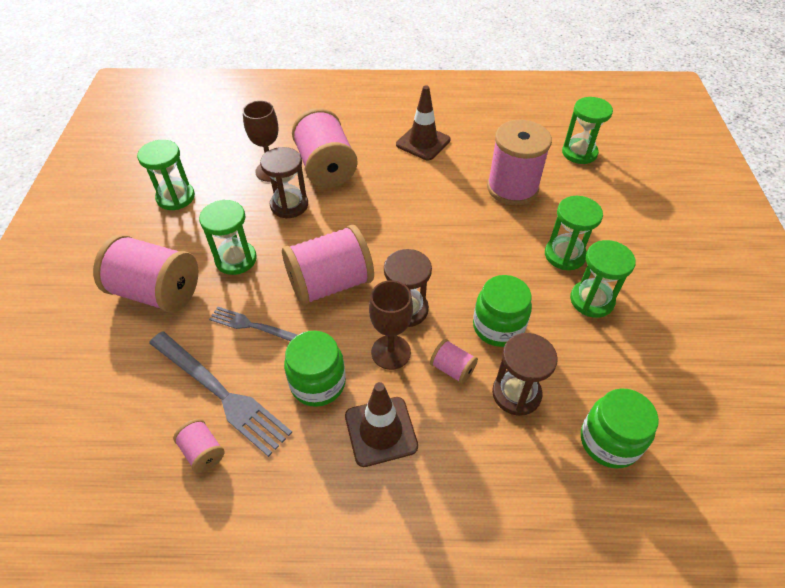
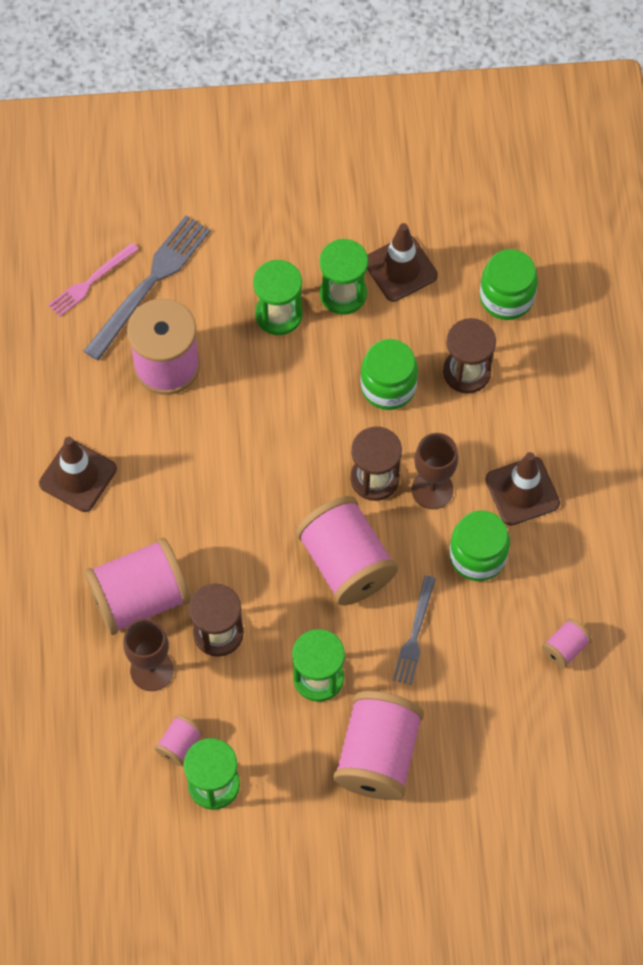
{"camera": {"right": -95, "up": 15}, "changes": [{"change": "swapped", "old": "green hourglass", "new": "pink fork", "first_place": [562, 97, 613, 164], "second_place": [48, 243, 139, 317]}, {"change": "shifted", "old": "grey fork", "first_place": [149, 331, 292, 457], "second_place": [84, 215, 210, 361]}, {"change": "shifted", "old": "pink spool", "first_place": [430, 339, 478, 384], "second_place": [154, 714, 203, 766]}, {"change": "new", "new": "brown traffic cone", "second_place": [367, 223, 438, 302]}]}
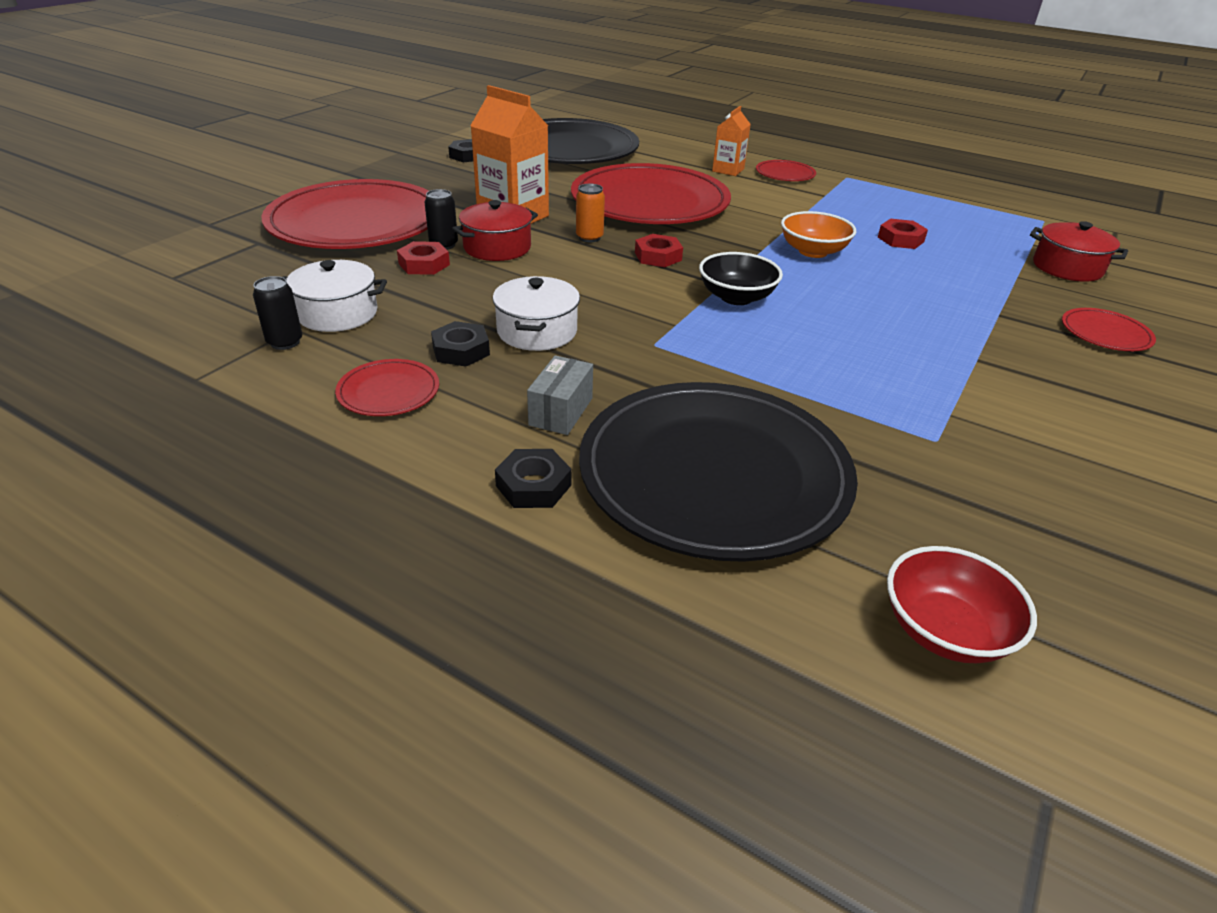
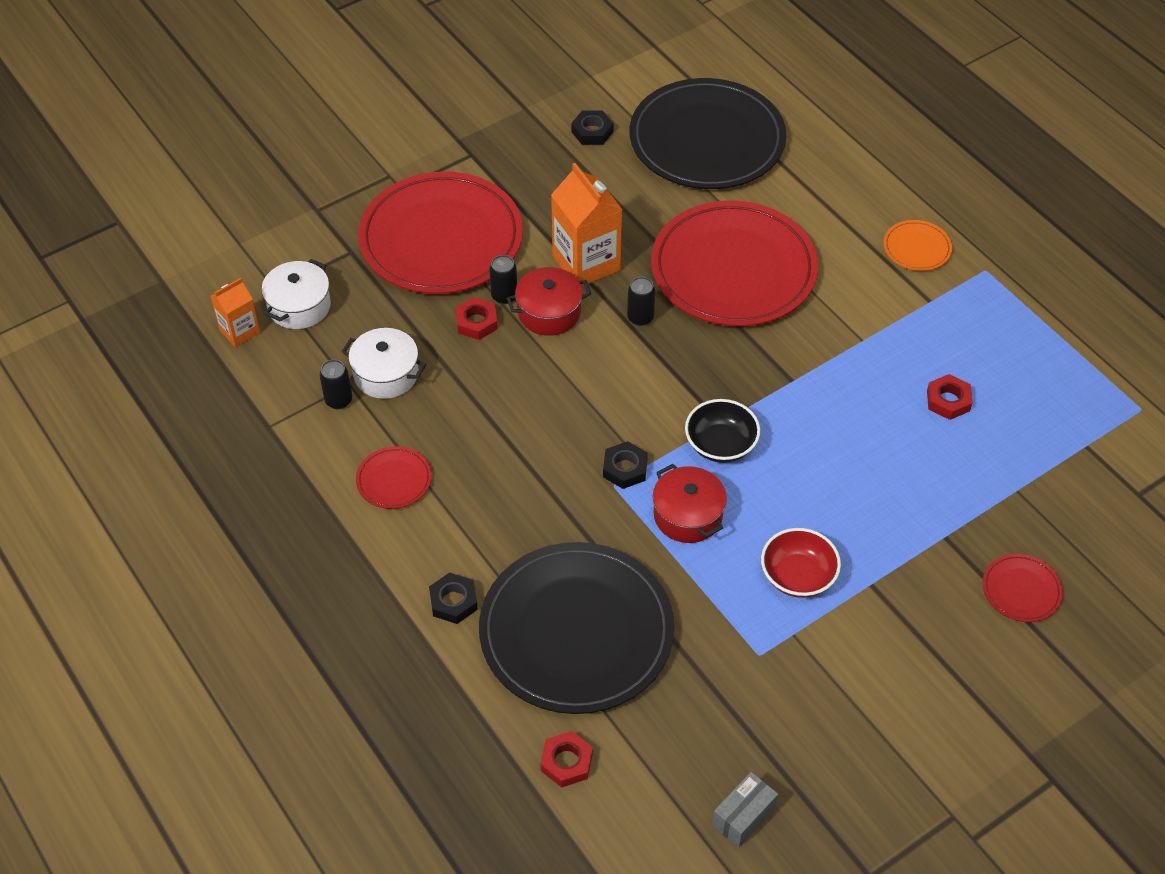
{"camera": {"right": 25, "up": 15}, "changes": [{"change": "shifted", "old": "orange carton", "first_place": [712, 106, 751, 176], "second_place": [210, 278, 260, 347]}, {"change": "shifted", "old": "white pot", "first_place": [492, 276, 580, 351], "second_place": [261, 259, 331, 329]}, {"change": "shifted", "old": "red nut", "first_place": [635, 234, 683, 267], "second_place": [540, 731, 593, 788]}, {"change": "shifted", "old": "black nut", "first_place": [431, 321, 490, 366], "second_place": [603, 441, 648, 489]}, {"change": "repainted", "old": "orange can", "new": "black can", "first_place": [576, 184, 605, 242], "second_place": [627, 277, 655, 326]}, {"change": "shifted", "old": "red pot", "first_place": [1030, 221, 1128, 282], "second_place": [653, 464, 727, 543]}, {"change": "shifted", "old": "grey box", "first_place": [527, 355, 593, 435], "second_place": [712, 772, 778, 848]}, {"change": "shifted", "old": "red bowl", "first_place": [887, 546, 1037, 663], "second_place": [761, 528, 841, 598]}, {"change": "repainted", "old": "red plate", "new": "orange plate", "first_place": [756, 160, 816, 181], "second_place": [883, 220, 952, 271]}, {"change": "gone", "old": "orange bowl", "first_place": [781, 211, 856, 258]}]}
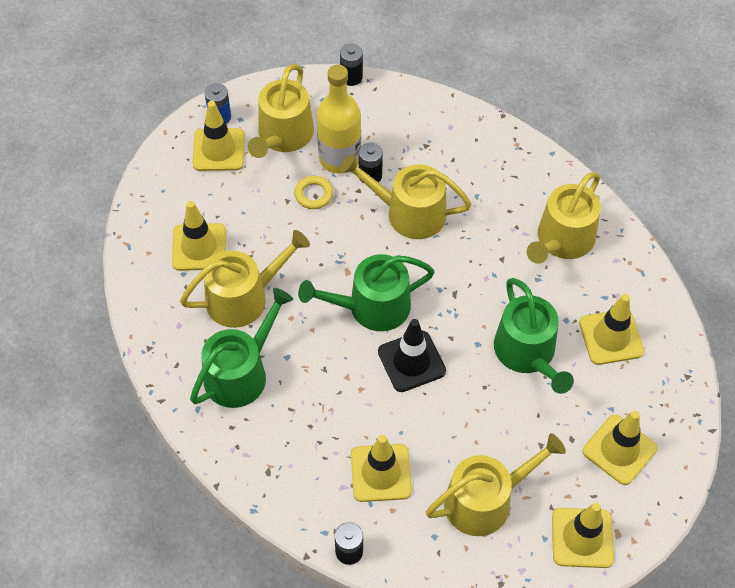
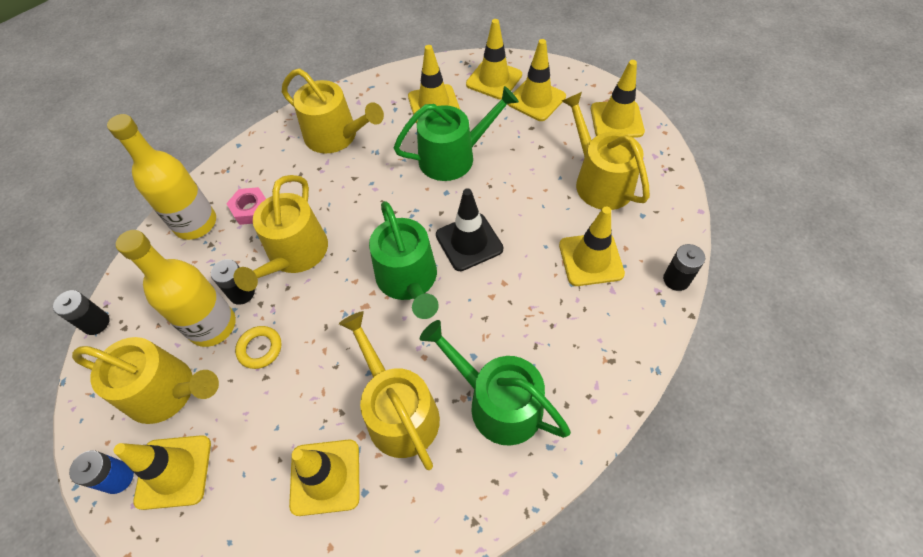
{"camera": {"right": -90, "up": 0}, "changes": [{"change": "new", "new": "yellow bottle", "second_place": [107, 114, 216, 240]}, {"change": "new", "new": "pink nut", "second_place": [226, 187, 266, 225]}, {"change": "new", "new": "yellow traffic cone", "second_place": [466, 19, 522, 100]}]}
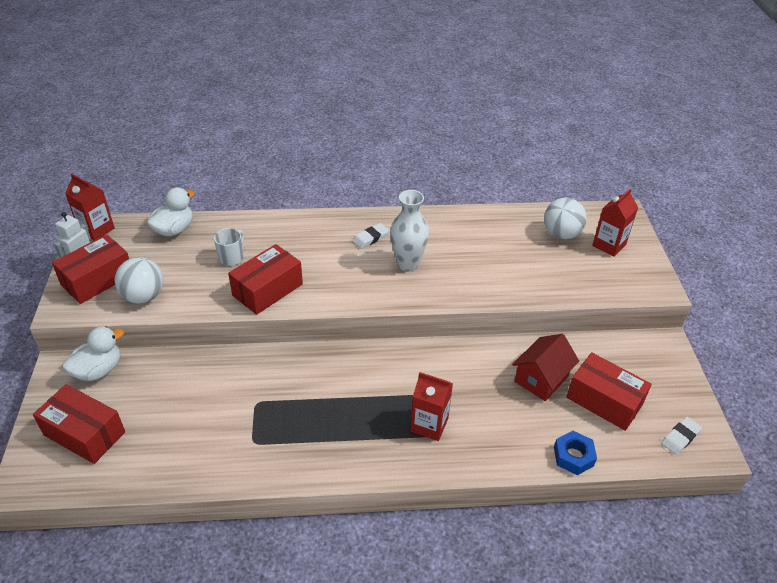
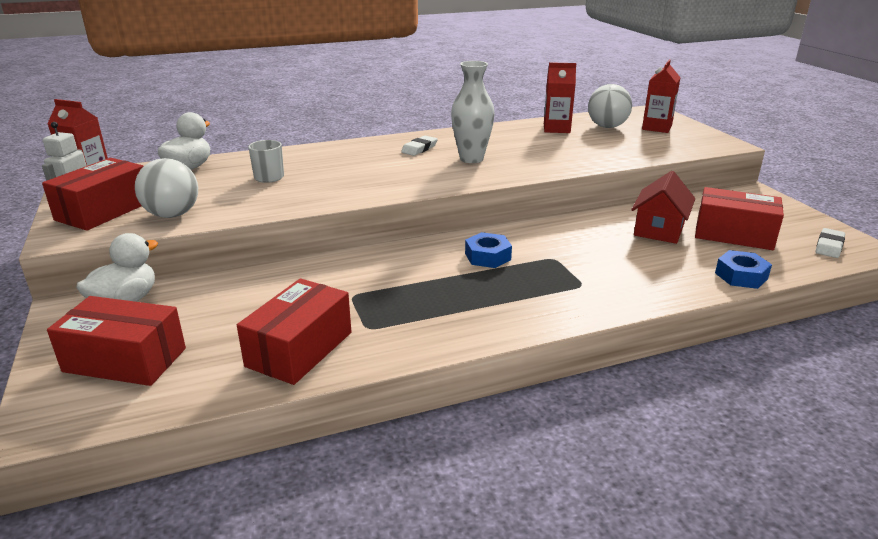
{"camera": {"right": -15, "up": -15}, "changes": [{"change": "shifted", "old": "red box", "first_place": [228, 244, 303, 315], "second_place": [237, 278, 351, 385]}, {"change": "new", "new": "blue nut", "second_place": [465, 232, 512, 268]}, {"change": "shifted", "old": "red carton", "first_place": [411, 372, 453, 441], "second_place": [544, 62, 576, 133]}]}
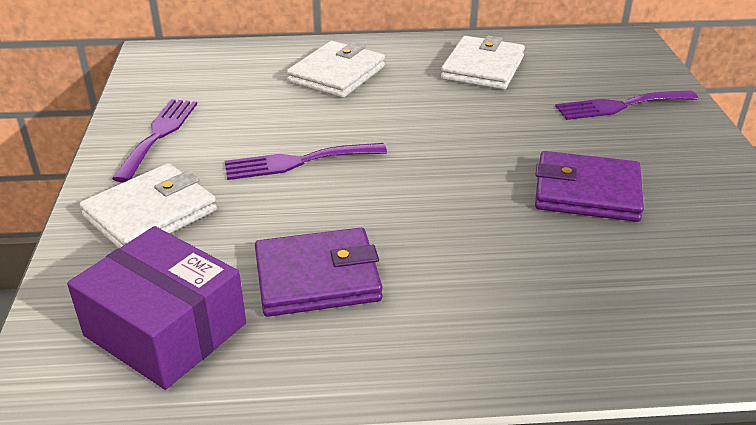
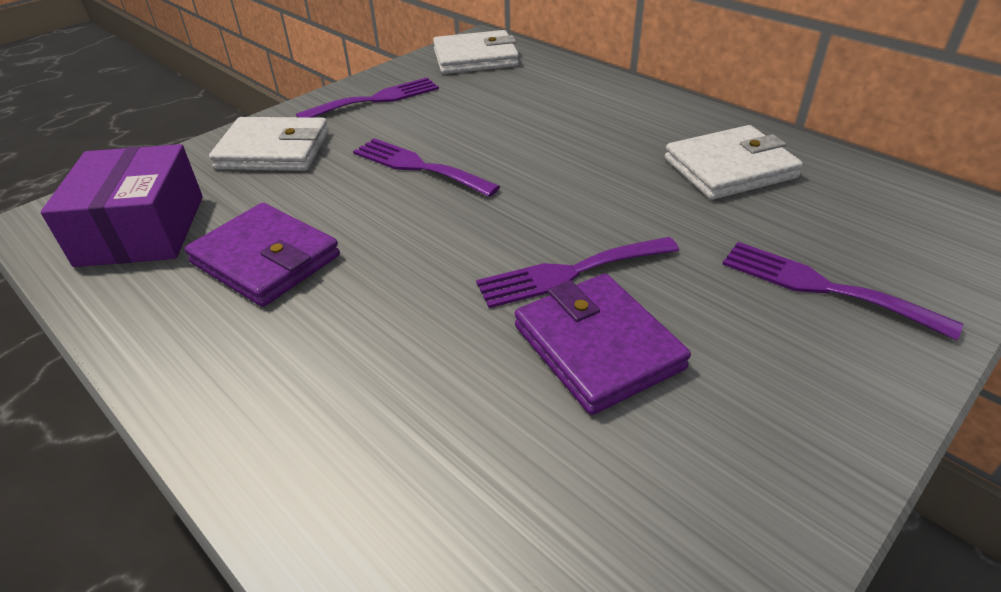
{"camera": {"right": 50, "up": 5}, "changes": [{"change": "shifted", "old": "white wallet", "first_place": [287, 41, 385, 98], "second_place": [433, 30, 519, 74]}, {"change": "new", "new": "purple fork", "second_place": [476, 237, 679, 308]}]}
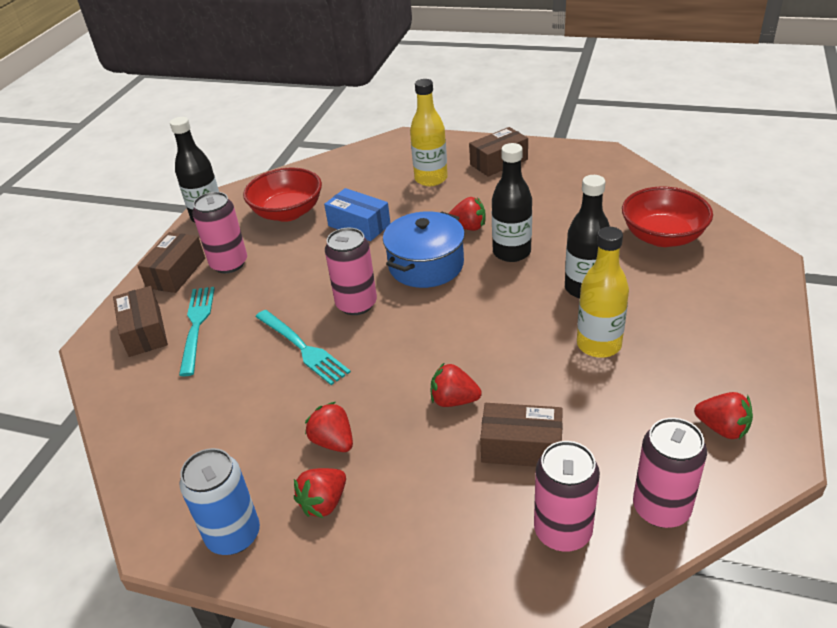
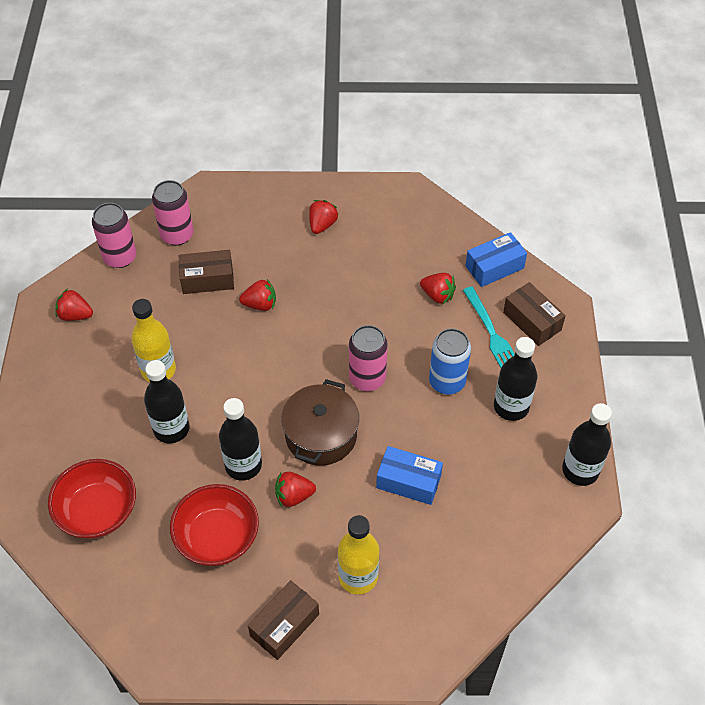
{"camera": {"right": 160, "up": 15}, "changes": [{"change": "shifted", "old": "red bowl", "first_place": [243, 168, 322, 222], "second_place": [170, 484, 259, 566]}, {"change": "repainted", "old": "blue pot", "new": "brown pot", "first_place": [383, 211, 465, 288], "second_place": [281, 379, 359, 466]}, {"change": "shifted", "old": "red strawberry", "first_place": [305, 402, 353, 452], "second_place": [420, 273, 456, 304]}, {"change": "shifted", "old": "blue can", "first_place": [180, 448, 260, 555], "second_place": [429, 328, 471, 395]}, {"change": "new", "new": "blue box", "second_place": [465, 232, 527, 287]}, {"change": "swapped", "old": "pink can", "new": "black bottle", "first_place": [193, 192, 247, 273], "second_place": [494, 337, 538, 421]}, {"change": "gone", "old": "brown box", "first_place": [138, 232, 205, 293]}, {"change": "gone", "old": "turquoise fork", "first_place": [255, 310, 351, 385]}]}
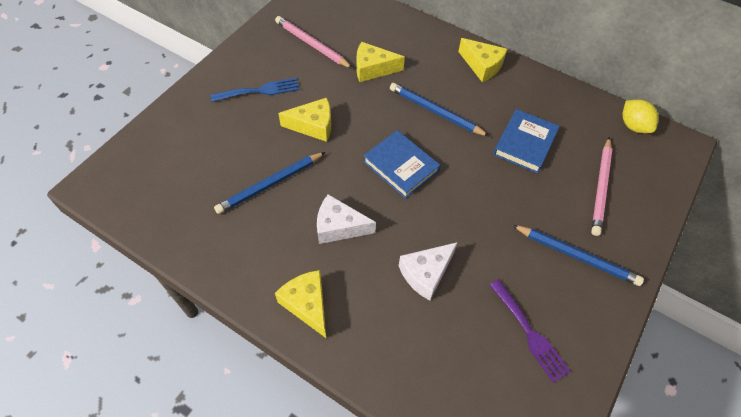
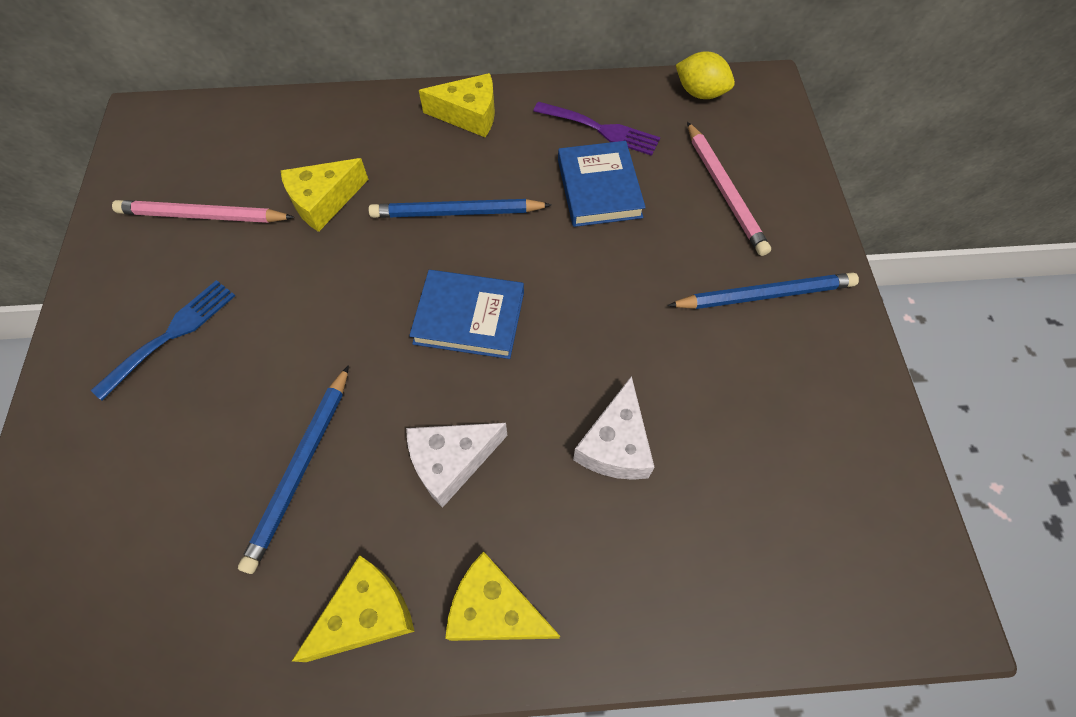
{"camera": {"right": -35, "up": 5}, "changes": [{"change": "shifted", "old": "yellow cheese", "first_place": [278, 98, 331, 142], "second_place": [292, 555, 415, 662]}, {"change": "shifted", "old": "purple fork", "first_place": [489, 279, 571, 383], "second_place": [533, 101, 660, 156]}]}
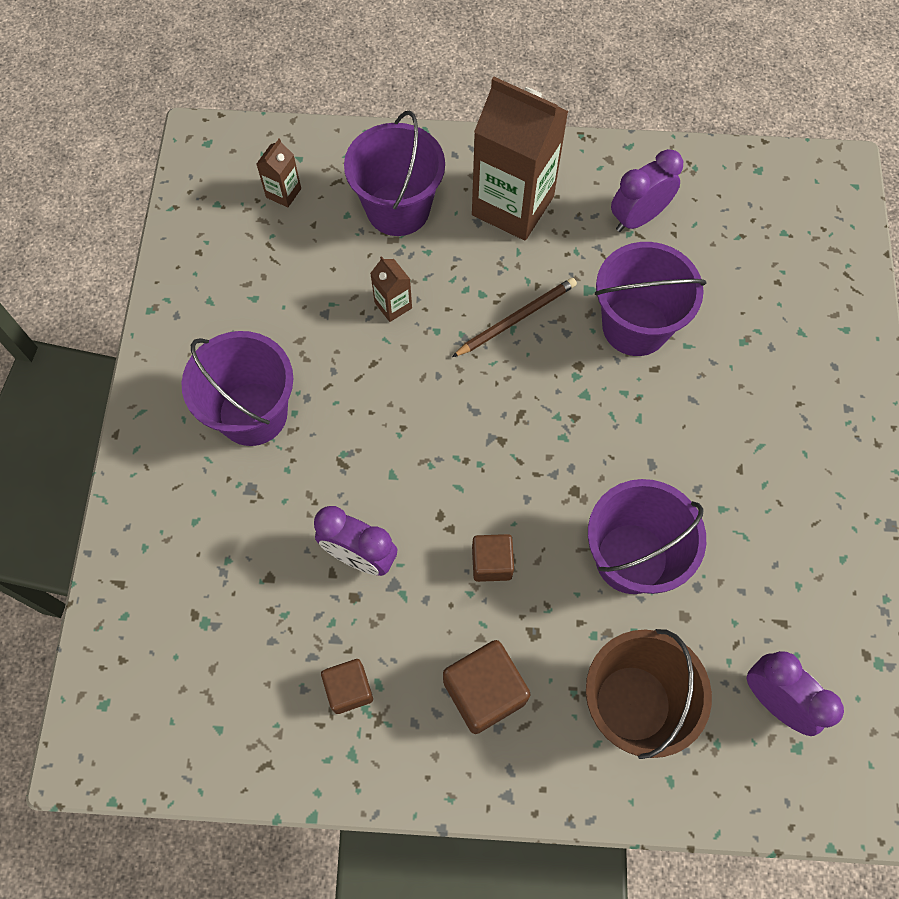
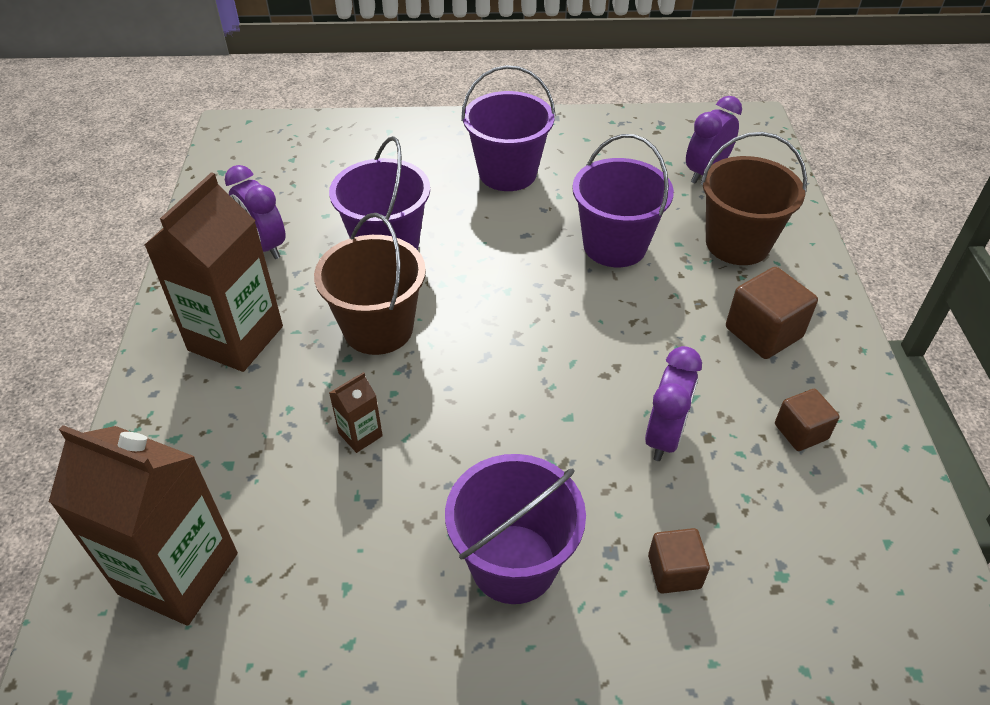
{"camera": {"right": -95, "up": -20}, "changes": [{"change": "scaled", "old": "brown carton", "first_place": [257, 138, 301, 207], "second_place": [49, 425, 238, 626], "factor": 2.34}, {"change": "swapped", "old": "brown pencil", "new": "brown bucket", "first_place": [452, 278, 577, 357], "second_place": [314, 213, 426, 355]}, {"change": "shifted", "old": "purple bucket", "first_place": [344, 111, 445, 236], "second_place": [461, 65, 556, 191]}, {"change": "shifted", "old": "brown cube", "first_place": [472, 534, 514, 582], "second_place": [648, 528, 710, 594]}]}
